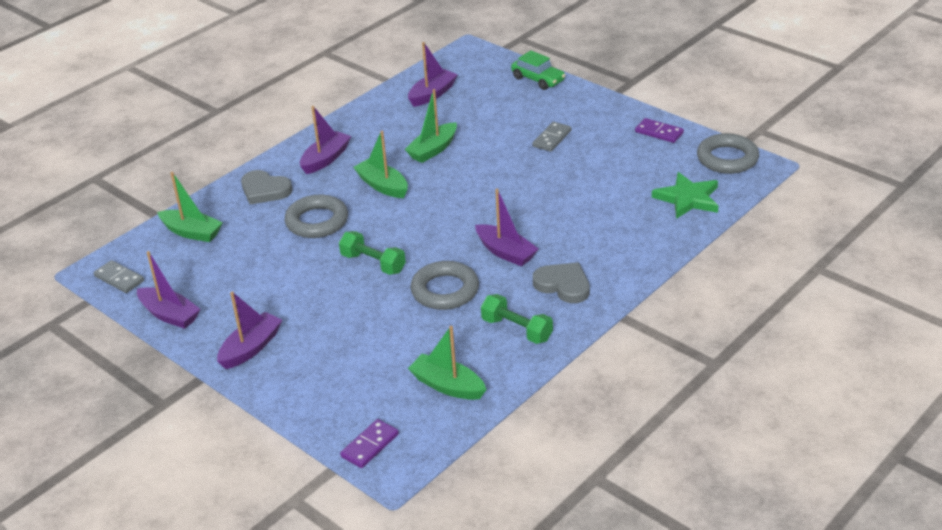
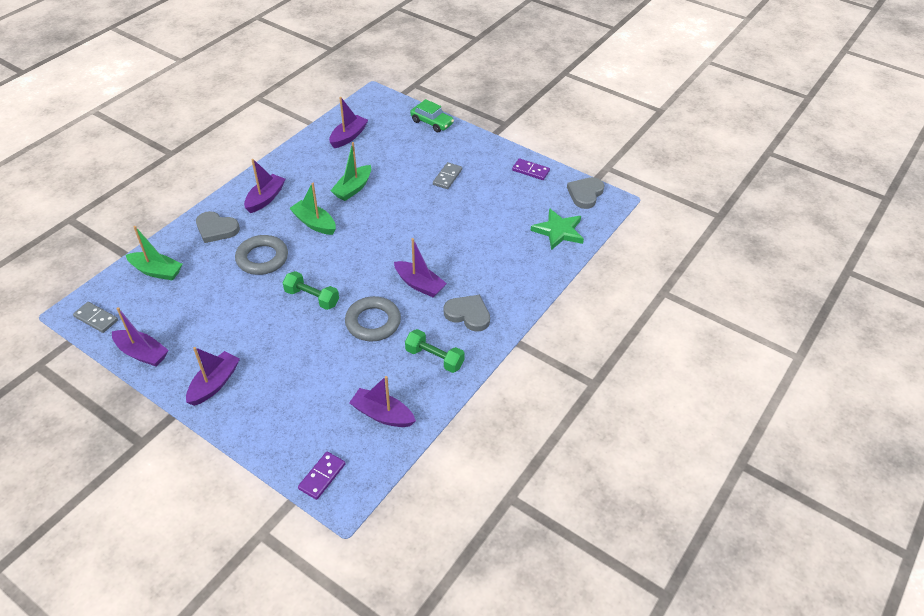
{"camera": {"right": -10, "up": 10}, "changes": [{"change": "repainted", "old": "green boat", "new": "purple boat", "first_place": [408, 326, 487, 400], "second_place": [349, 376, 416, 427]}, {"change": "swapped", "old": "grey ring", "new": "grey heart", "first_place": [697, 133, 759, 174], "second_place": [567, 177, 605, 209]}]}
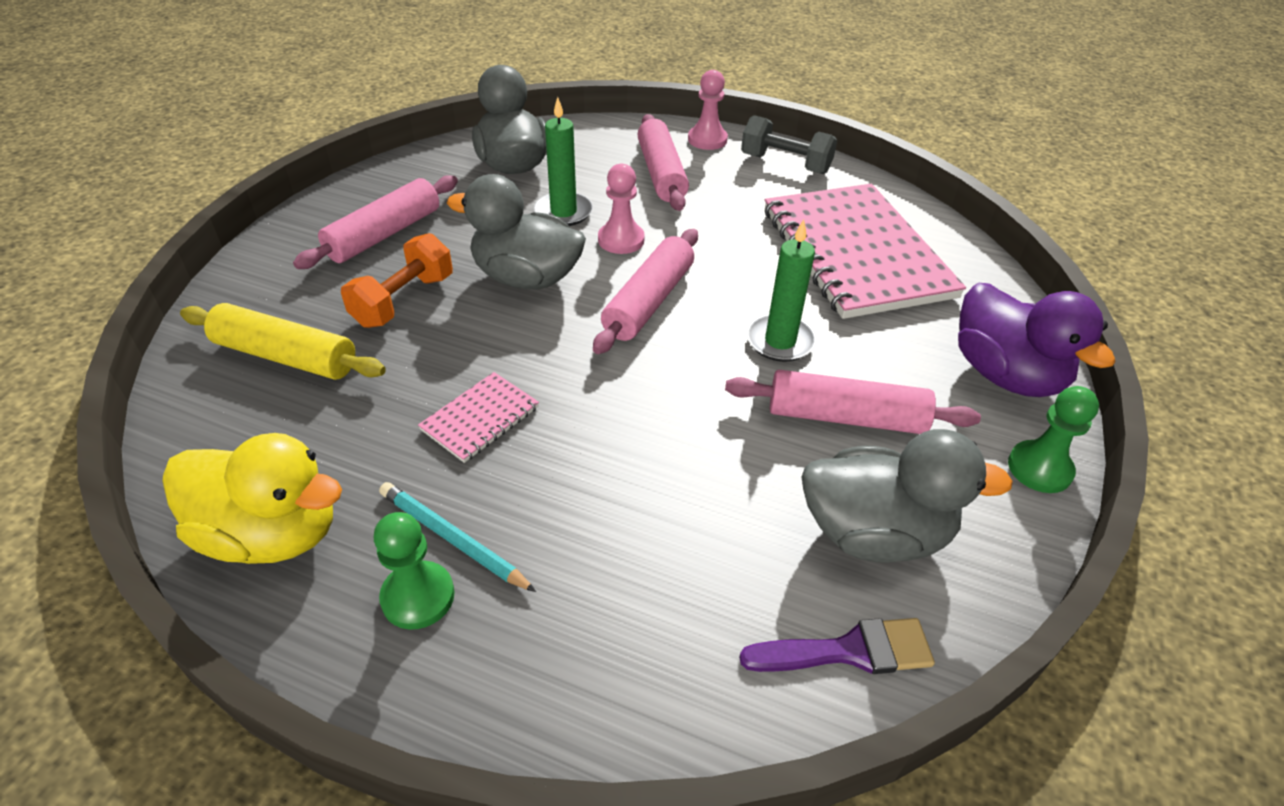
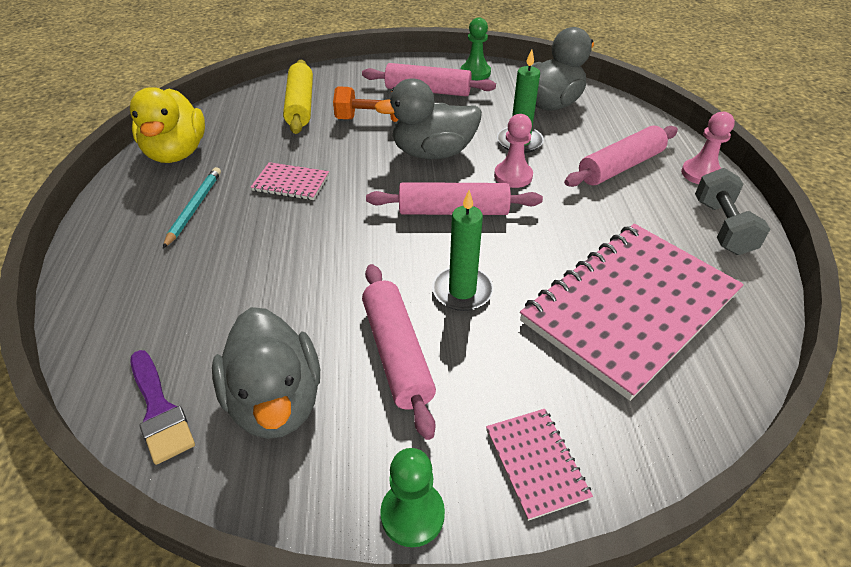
{"camera": {"right": 65, "up": 0}, "changes": [{"change": "rotated", "old": "grey duck", "first_place": [447, 174, 586, 289], "second_place": [374, 78, 482, 159], "degrees": -90}, {"change": "shifted", "old": "green pawn", "first_place": [374, 512, 455, 630], "second_place": [461, 17, 491, 80]}, {"change": "swapped", "old": "purple duck", "new": "pink notebook", "first_place": [958, 283, 1116, 397], "second_place": [486, 409, 593, 521]}]}
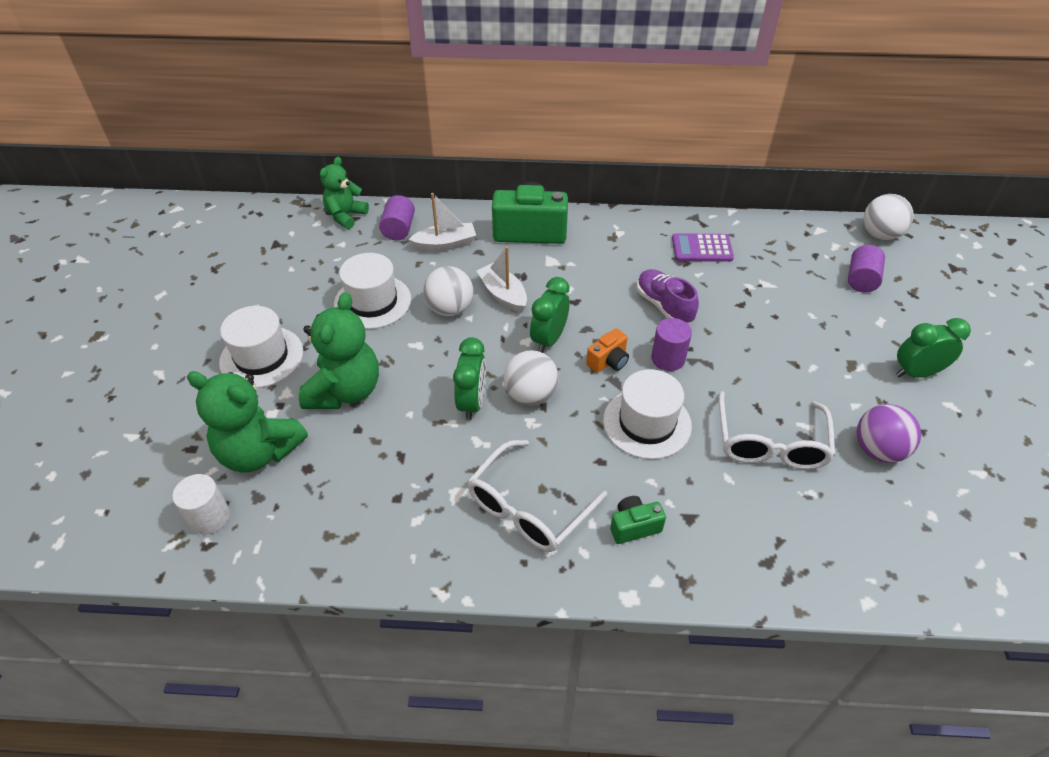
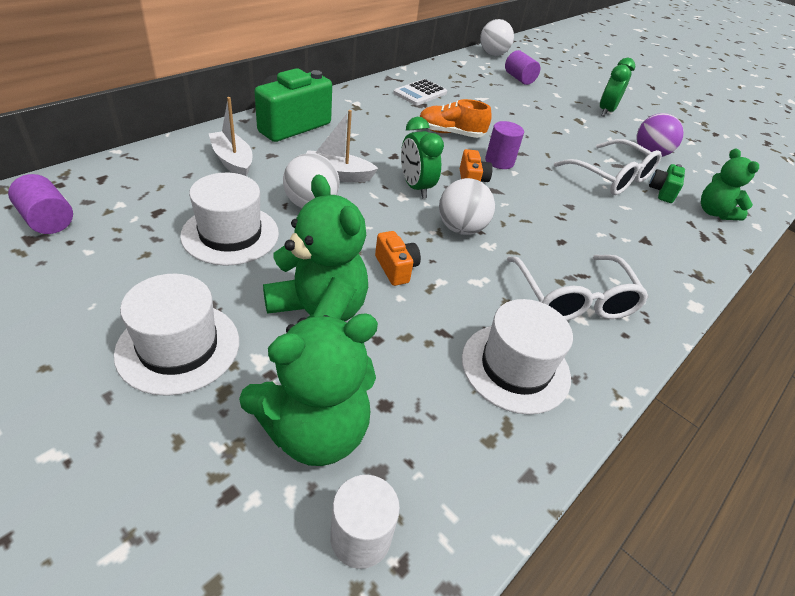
{"camera": {"right": -55, "up": -5}, "changes": [{"change": "shifted", "old": "purple cylinder", "first_place": [379, 195, 415, 240], "second_place": [8, 174, 73, 234]}, {"change": "rotated", "old": "white boat", "first_place": [409, 193, 476, 252], "second_place": [209, 97, 252, 176], "degrees": -60}, {"change": "new", "new": "orange camera", "second_place": [375, 231, 421, 286]}, {"change": "repainted", "old": "purple calculator", "new": "white calculator", "first_place": [672, 233, 734, 262], "second_place": [394, 79, 447, 105]}, {"change": "repainted", "old": "purple shoe", "new": "orange shoe", "first_place": [637, 269, 699, 324], "second_place": [419, 99, 492, 138]}, {"change": "shifted", "old": "white hat", "first_place": [603, 369, 692, 459], "second_place": [462, 299, 573, 415]}, {"change": "shifted", "old": "green camera", "first_place": [610, 496, 666, 544], "second_place": [649, 164, 685, 203]}, {"change": "shifted", "old": "green teddy bear", "first_place": [320, 157, 369, 229], "second_place": [701, 148, 759, 220]}, {"change": "gone", "old": "green clock", "first_place": [453, 337, 486, 421]}]}
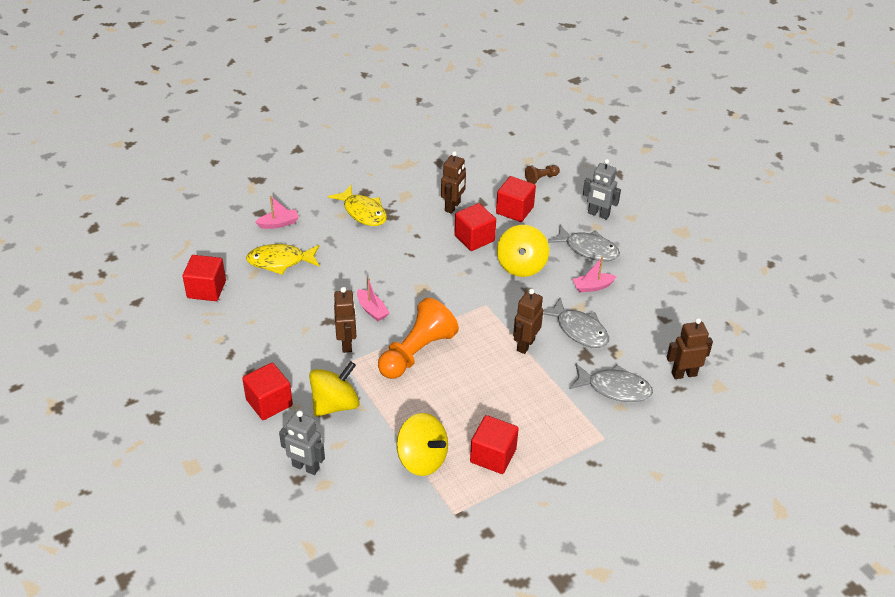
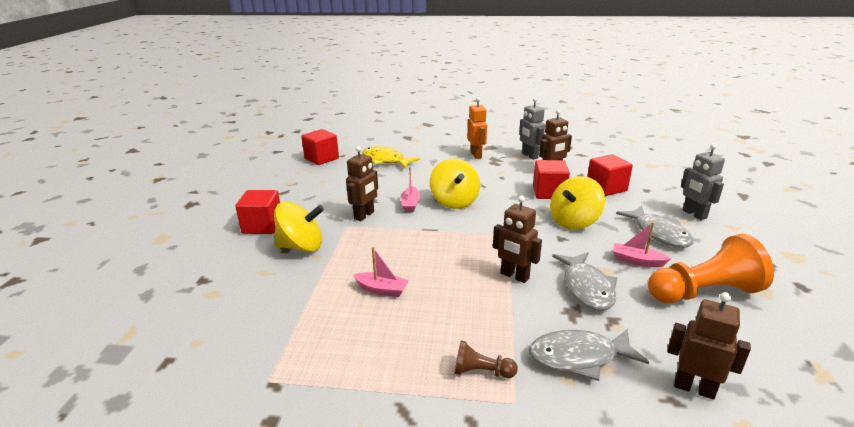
{"camera": {"right": 40, "up": -15}, "changes": [{"change": "shifted", "old": "pink boat", "first_place": [255, 196, 299, 229], "second_place": [353, 247, 409, 297]}, {"change": "shifted", "old": "yellow spinning top", "first_place": [396, 413, 448, 476], "second_place": [430, 159, 480, 209]}, {"change": "shifted", "old": "brown pawn", "first_place": [525, 165, 560, 184], "second_place": [455, 340, 518, 378]}, {"change": "swapped", "old": "yellow fish", "new": "orange robot", "first_place": [328, 185, 387, 226], "second_place": [467, 97, 487, 159]}, {"change": "rotated", "old": "brown robot", "first_place": [513, 289, 543, 354], "second_place": [493, 195, 542, 283], "degrees": -120}, {"change": "shifted", "old": "grey robot", "first_place": [279, 410, 325, 475], "second_place": [519, 97, 545, 160]}, {"change": "rotated", "old": "grey fish", "first_place": [569, 364, 653, 402], "second_place": [529, 329, 649, 381], "degrees": 120}, {"change": "shifted", "old": "orange pawn", "first_place": [378, 298, 459, 379], "second_place": [648, 234, 774, 303]}, {"change": "gone", "old": "red cube", "first_place": [470, 415, 519, 474]}]}
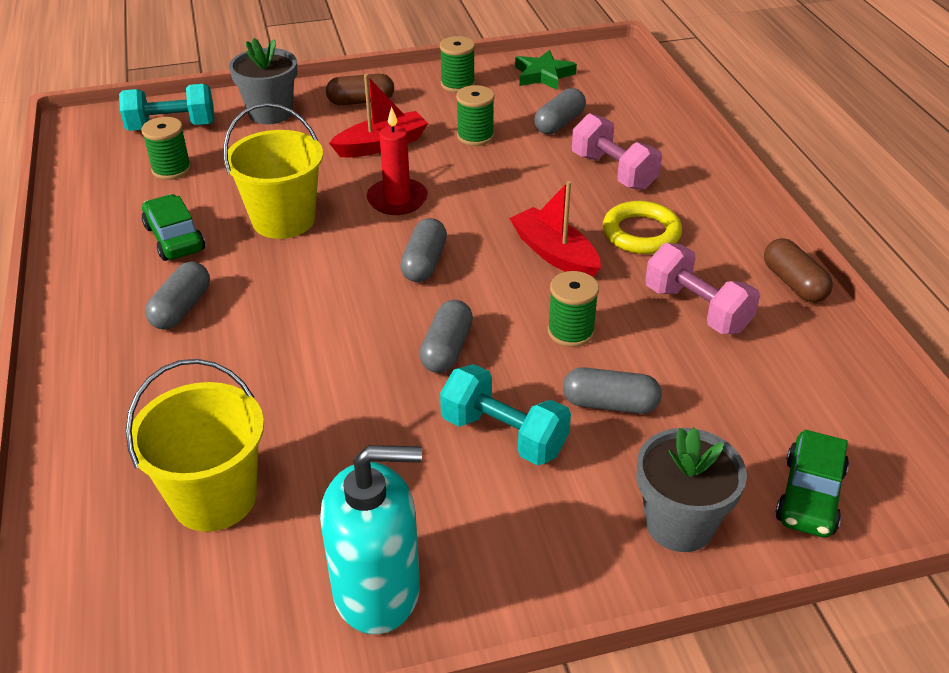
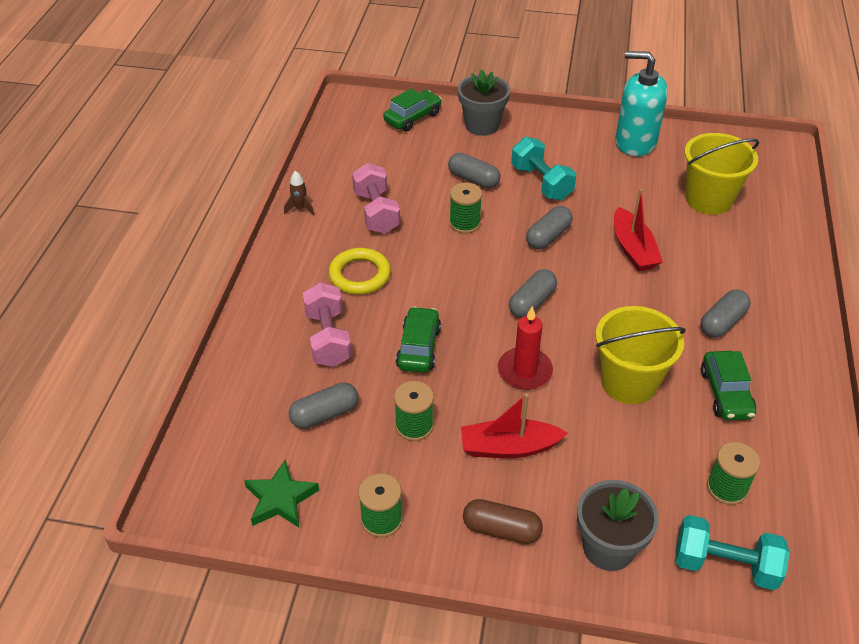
{"camera": {"right": -155, "up": 5}, "changes": [{"change": "swapped", "old": "brown capsule", "new": "brown rocket", "first_place": [764, 238, 833, 303], "second_place": [284, 171, 315, 215]}, {"change": "new", "new": "green car", "second_place": [396, 306, 441, 373]}, {"change": "shifted", "old": "red boat", "first_place": [509, 181, 601, 277], "second_place": [614, 189, 663, 271]}]}
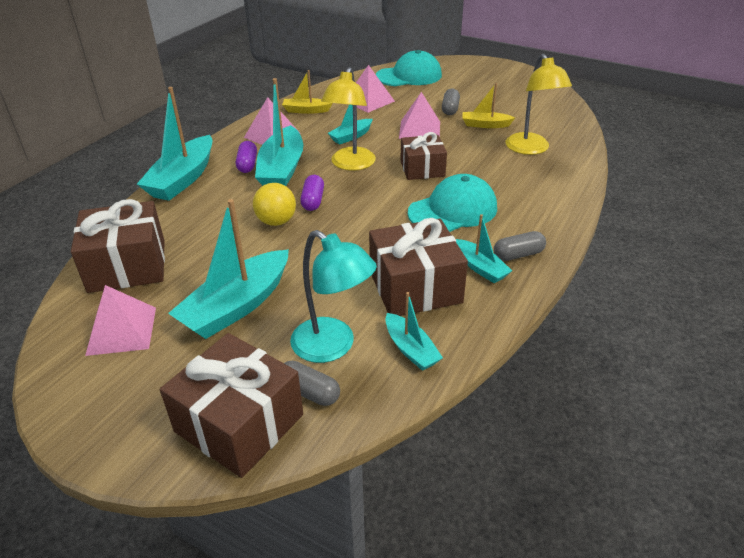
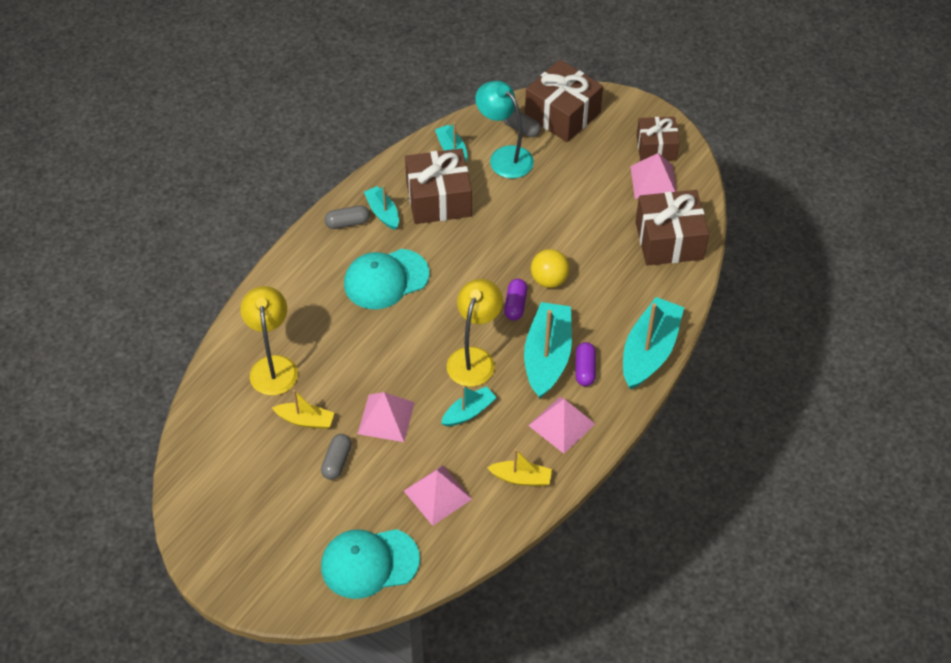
{"camera": {"right": -175, "up": 15}, "changes": [{"change": "shifted", "old": "brown gift", "first_place": [400, 132, 447, 180], "second_place": [636, 117, 680, 161]}, {"change": "gone", "old": "turquoise boat", "first_place": [168, 199, 289, 339]}]}
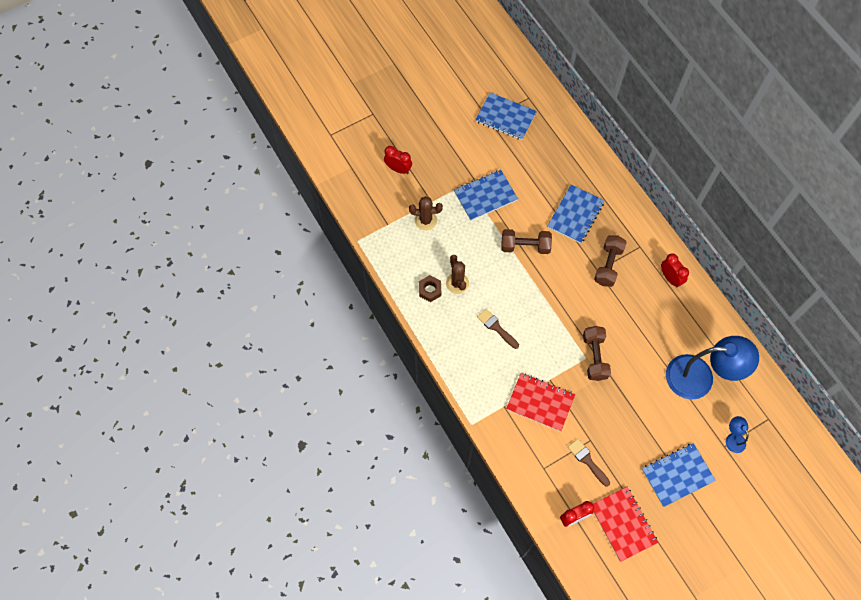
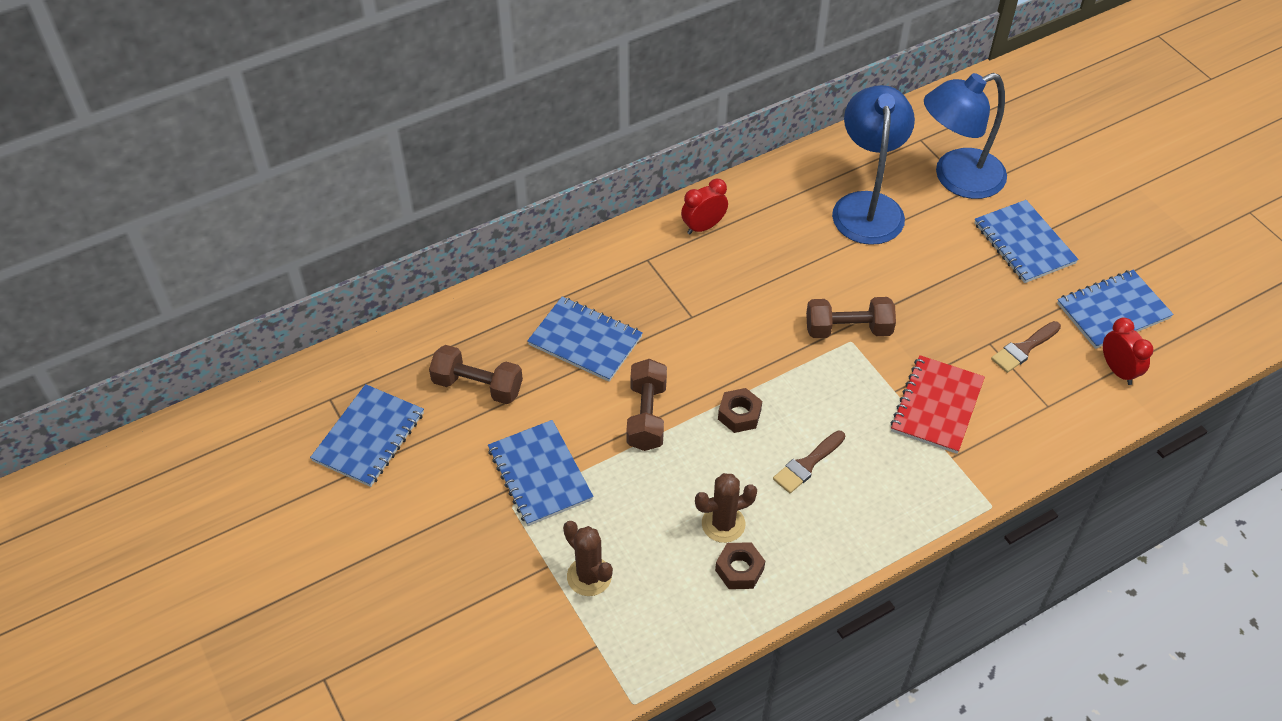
{"camera": {"right": -90, "up": -15}, "changes": [{"change": "shifted", "old": "brown dumbbell", "first_place": [594, 235, 627, 287], "second_place": [429, 345, 523, 404]}, {"change": "rotated", "old": "brown cactus", "first_place": [409, 196, 443, 230], "second_place": [563, 521, 613, 596], "degrees": -45}, {"change": "new", "new": "brown nut", "second_place": [718, 388, 762, 433]}, {"change": "scaled", "old": "blue lamp", "first_place": [726, 416, 748, 453], "second_place": [924, 73, 1007, 199], "factor": 2.35}, {"change": "repainted", "old": "red notebook", "new": "blue notebook", "first_place": [593, 487, 658, 562], "second_place": [1057, 270, 1174, 349]}, {"change": "gone", "old": "red clock", "first_place": [384, 146, 412, 174]}]}
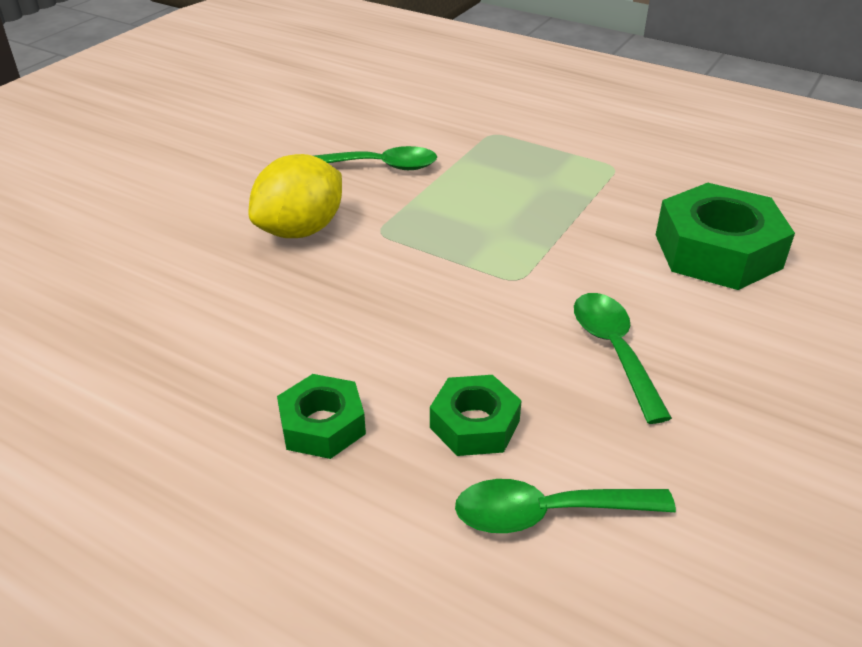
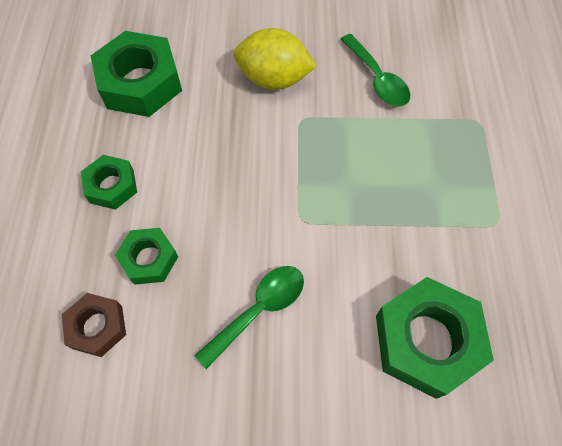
{"camera": {"right": 60, "up": 25}, "changes": [{"change": "swapped", "old": "green spoon", "new": "brown nut", "first_place": [455, 479, 676, 533], "second_place": [62, 293, 126, 357]}, {"change": "new", "new": "green nut", "second_place": [90, 31, 182, 117]}]}
